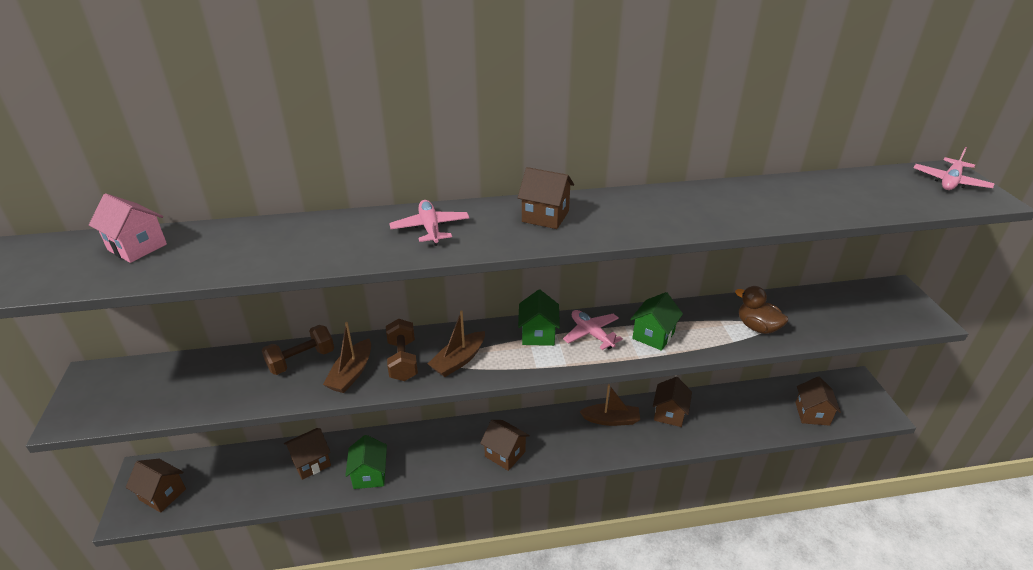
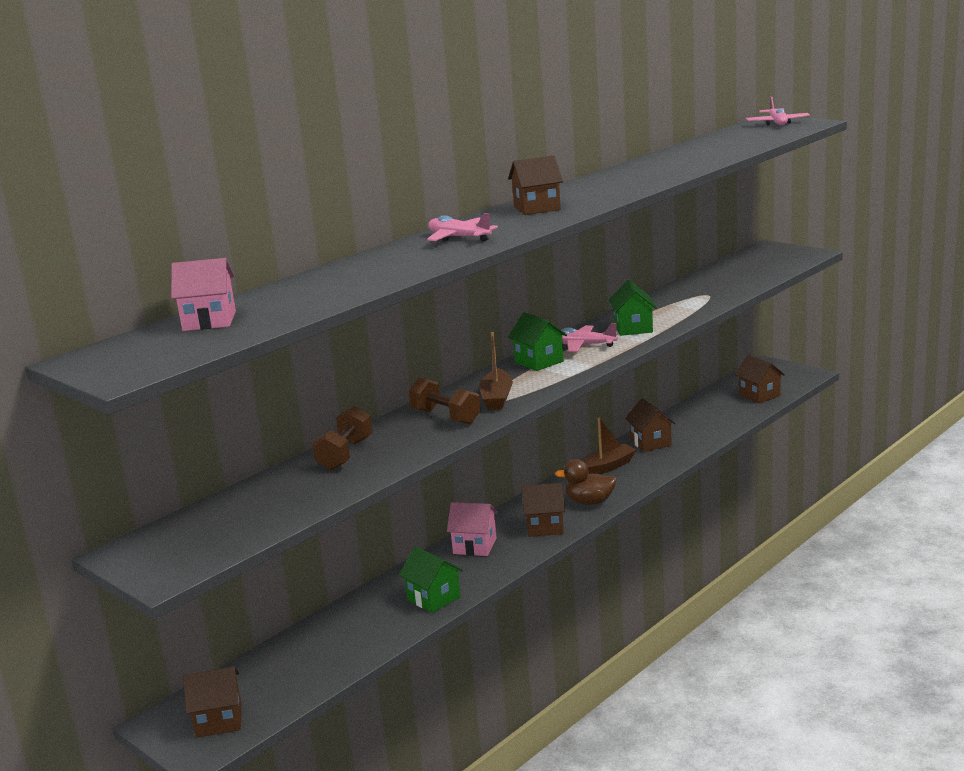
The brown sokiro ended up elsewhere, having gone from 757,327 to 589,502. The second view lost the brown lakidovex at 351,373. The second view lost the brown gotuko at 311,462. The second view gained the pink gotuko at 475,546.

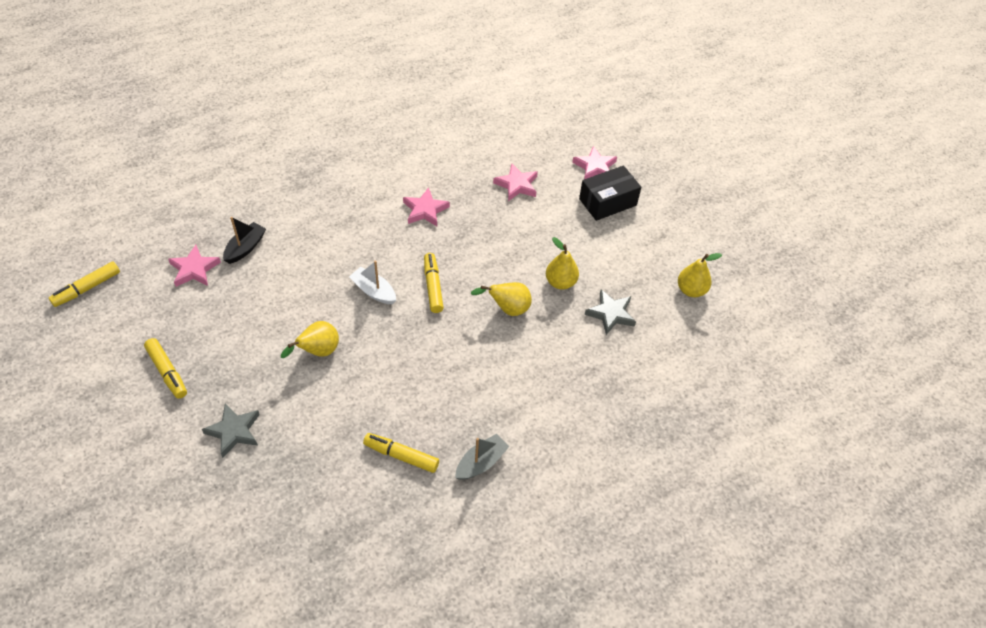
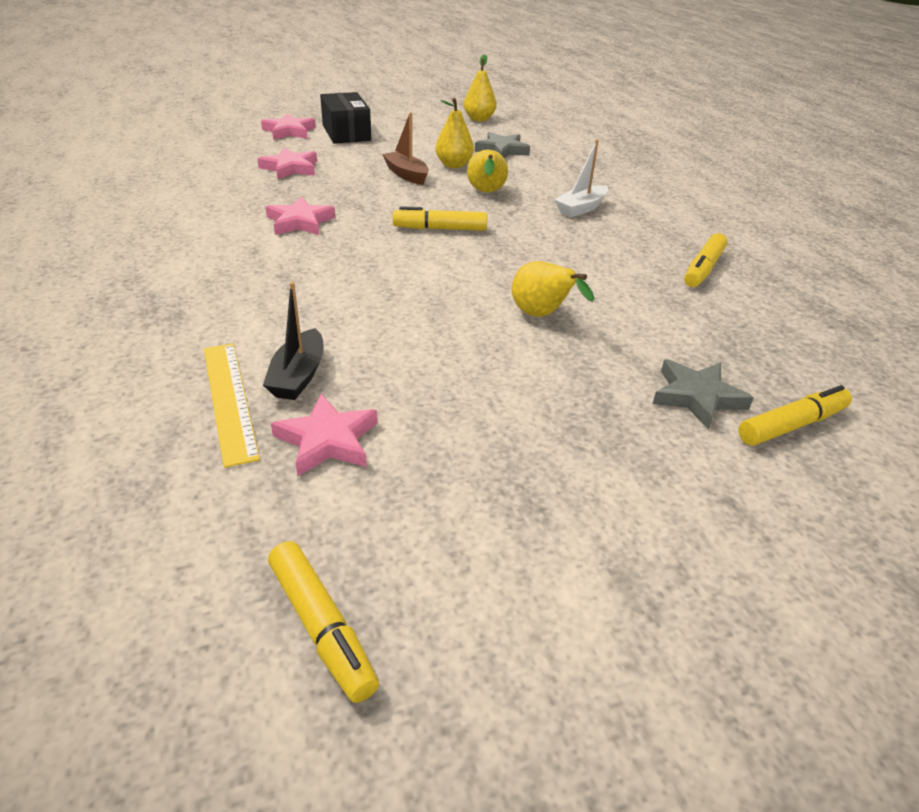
The black lakidovex at 245,248 ended up facing another way, 120 degrees counterclockwise from before. The white lakidovex ended up elsewhere, having gone from 373,291 to 581,208. The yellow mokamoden ended up elsewhere, having gone from 167,372 to 792,425. The second view lost the grey lakidovex at 481,462. The second view gained the brown lakidovex at 406,175. The second view gained the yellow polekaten at 229,400.

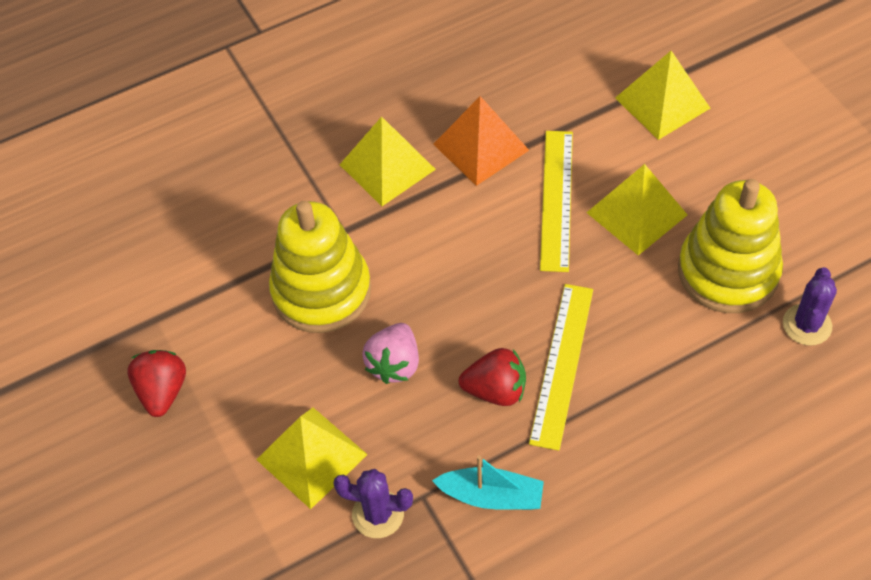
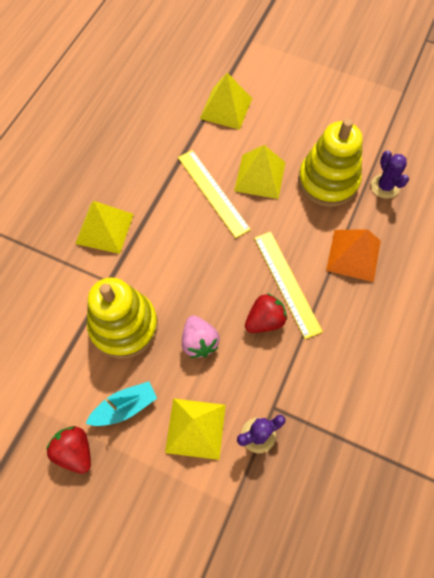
The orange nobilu ended up elsewhere, having gone from 481,147 to 353,255. The turquoise lakidovex ended up elsewhere, having gone from 492,496 to 125,407.

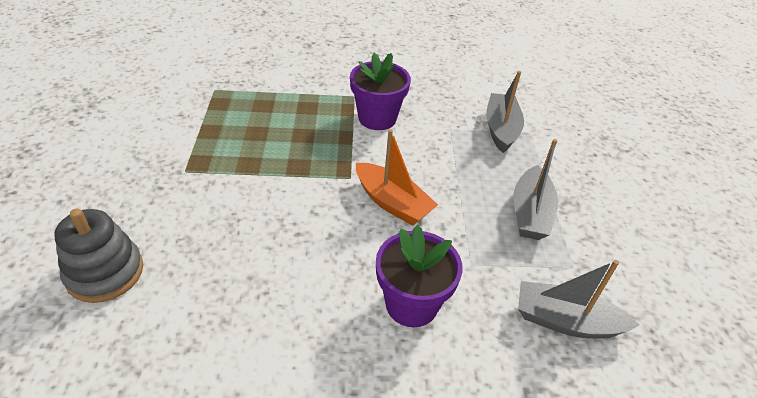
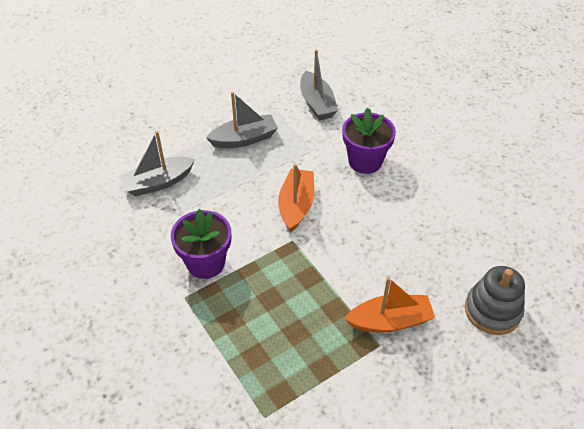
The second view gained the orange lakidovex at 390,321.

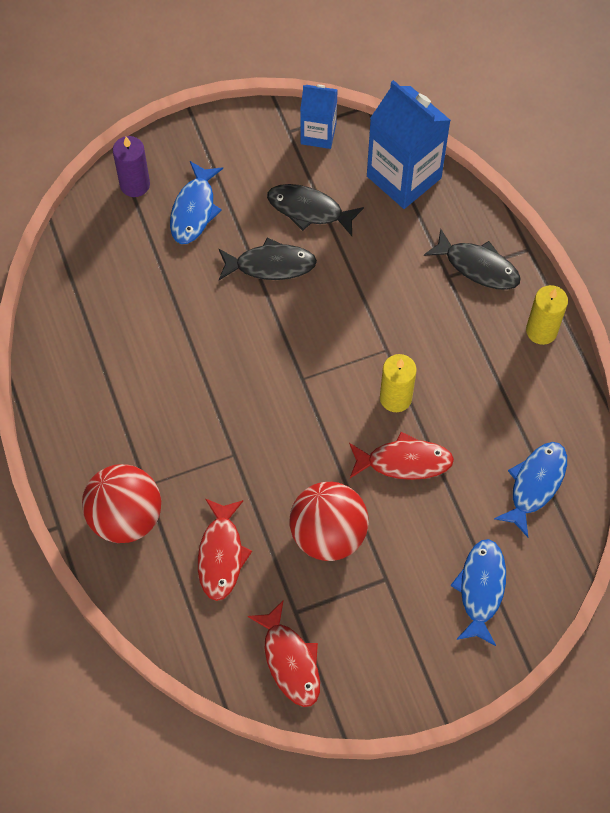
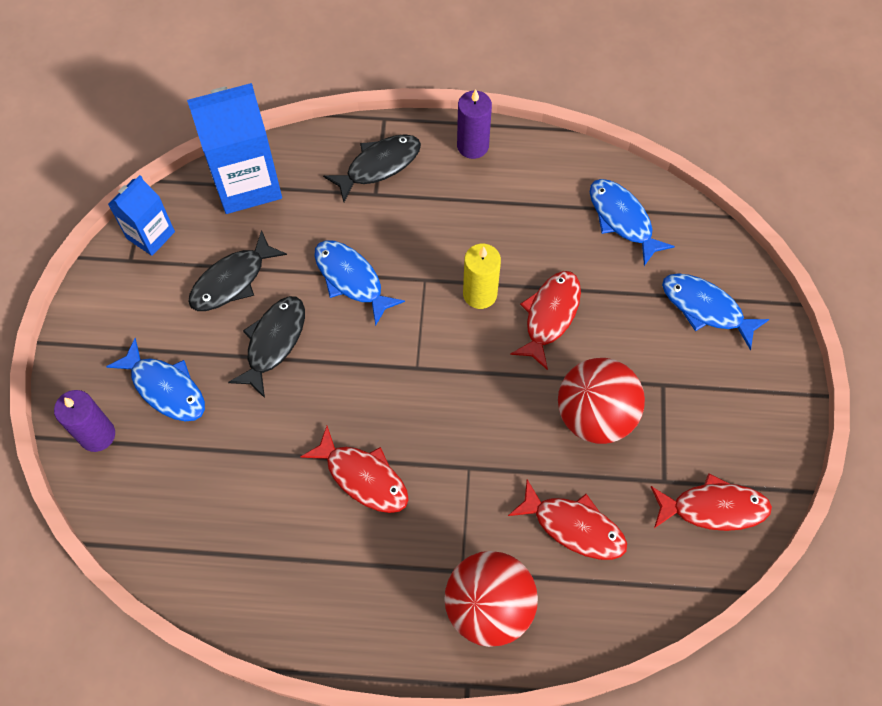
What was the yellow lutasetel at 541,331 turned into the purple lutasetel at 472,146. The second view gained the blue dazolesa at 351,279. The second view gained the red dazolesa at 363,477.

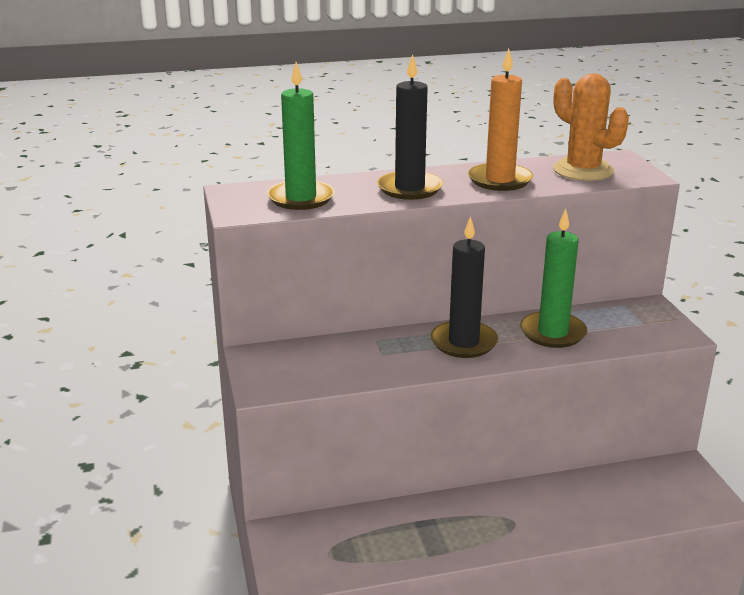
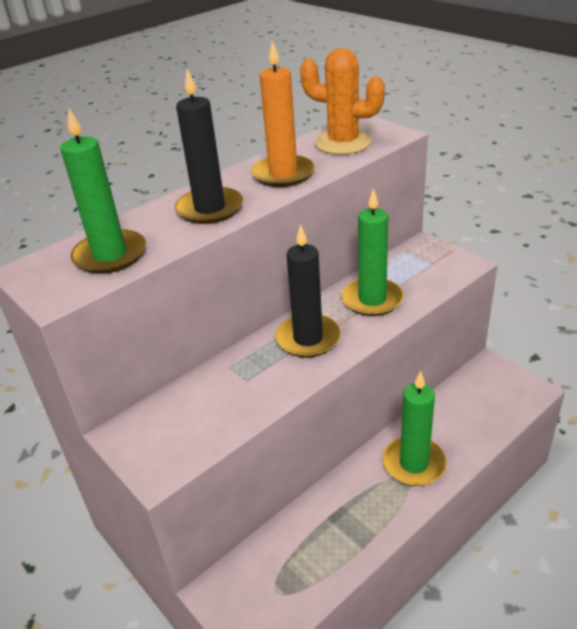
The second view gained the green lutasetel at 414,464.

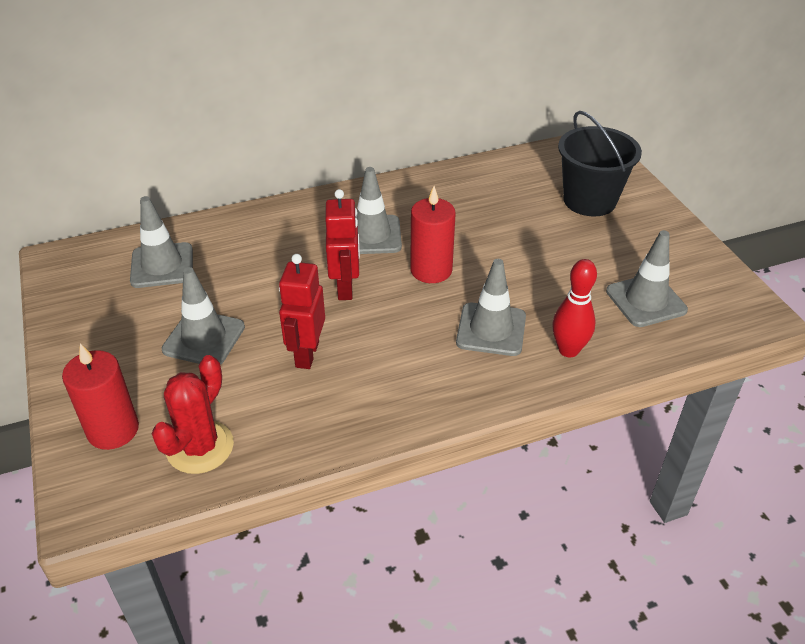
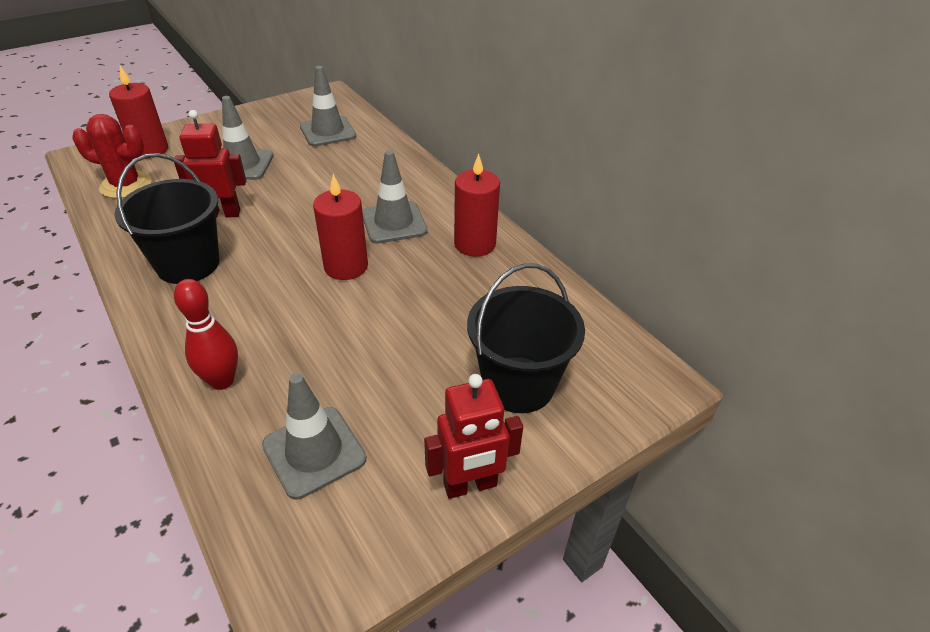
The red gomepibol ended up elsewhere, having gone from 345,288 to 470,485. The second view lost the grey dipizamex at 491,329. The second view gained the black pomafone at 188,264. The second view gained the red lutasetel at 475,244.

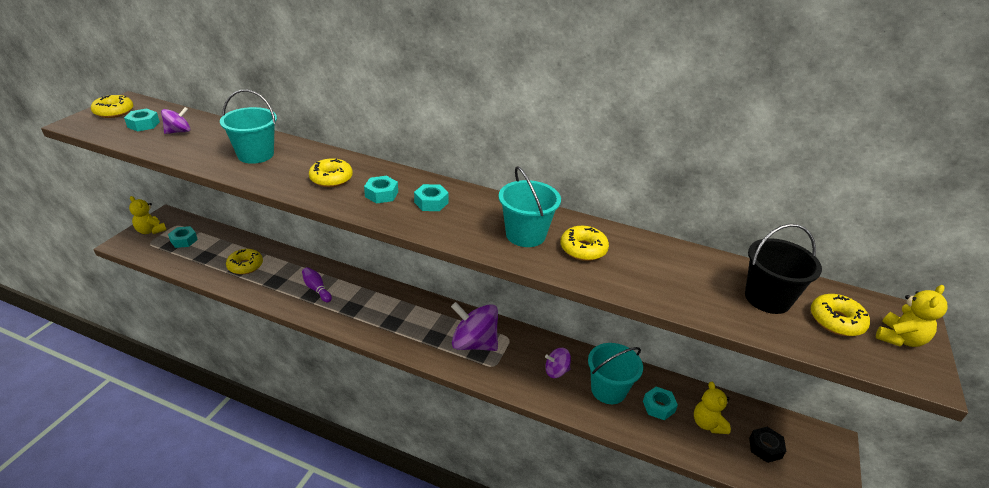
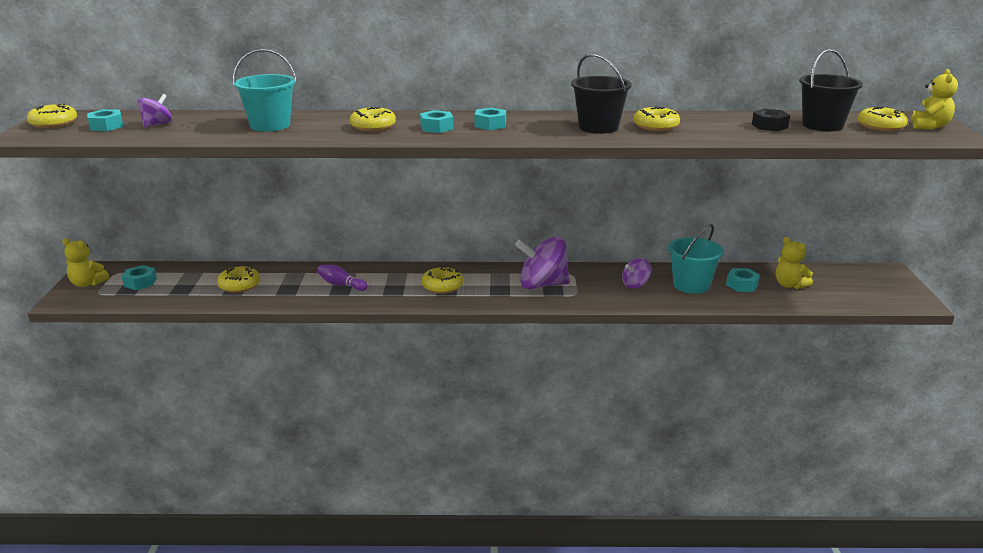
What was the turquoise pomafone at 525,235 turned into the black pomafone at 598,127. The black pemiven ended up elsewhere, having gone from 765,448 to 769,126. The second view gained the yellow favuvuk at 442,286.

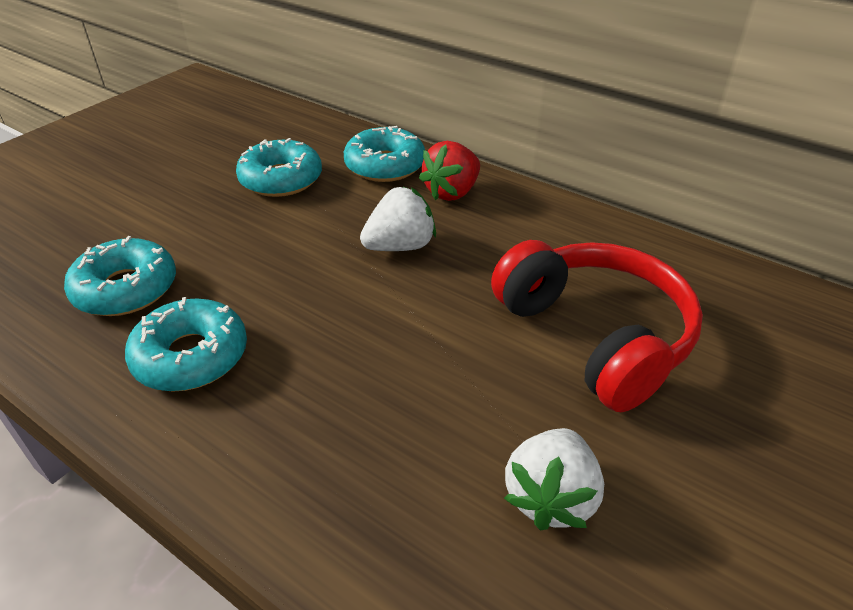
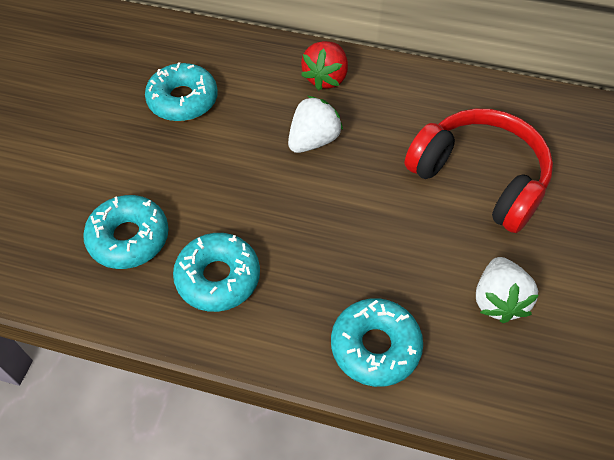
The turquoise favuvuk ended up elsewhere, having gone from 385,165 to 375,347.

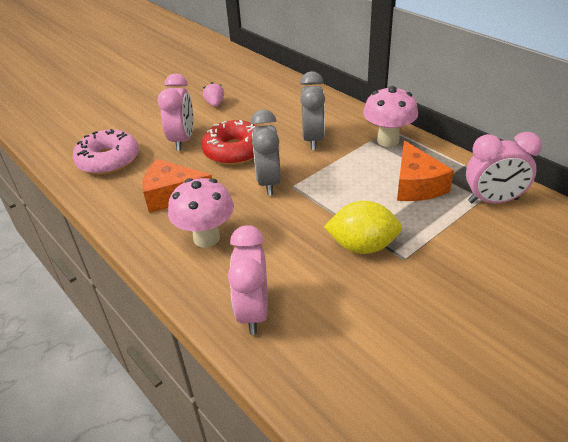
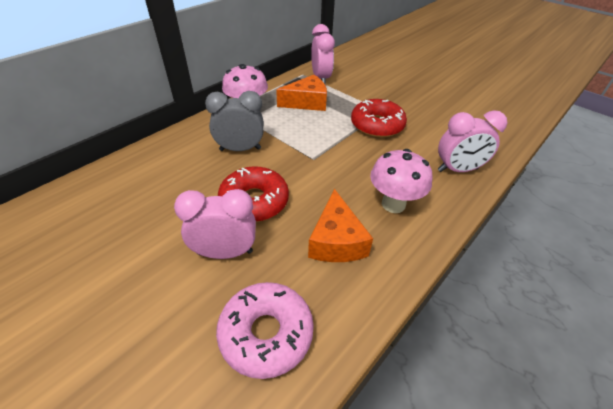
The second view lost the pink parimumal at 215,104. The second view lost the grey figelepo at 268,182. Where the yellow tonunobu stood at 362,246, the red favuvuk came to stand at 377,125.

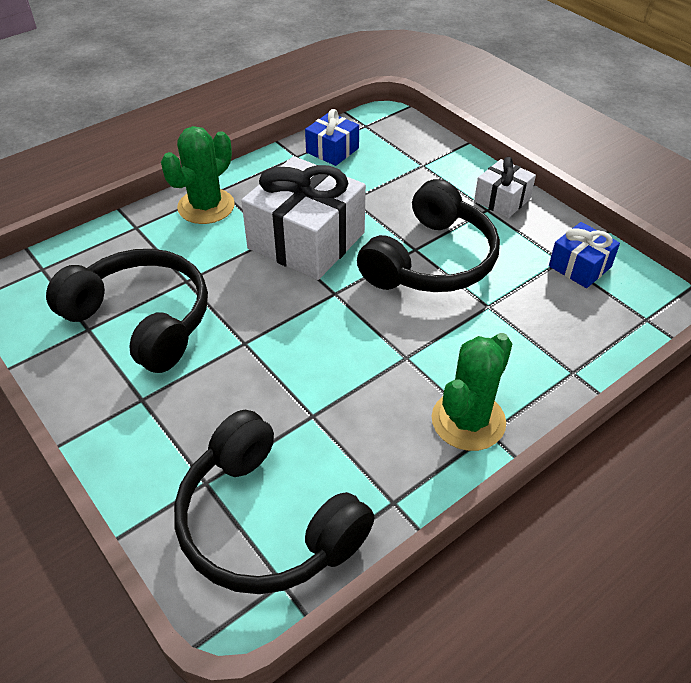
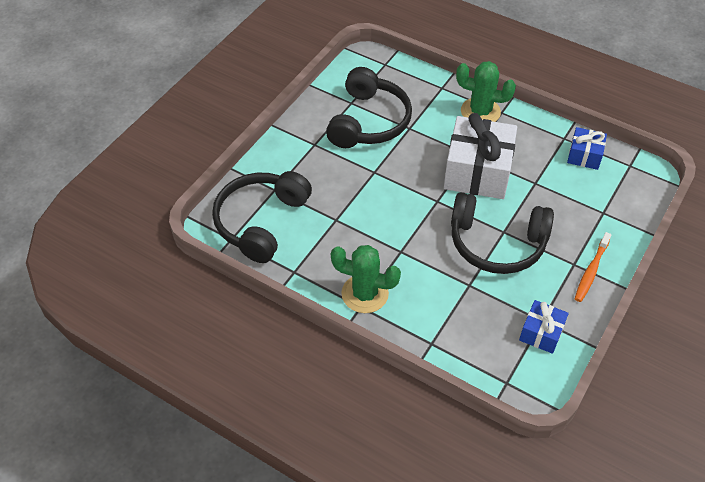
Where the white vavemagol stood at 502,200, the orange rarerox came to stand at 591,271.

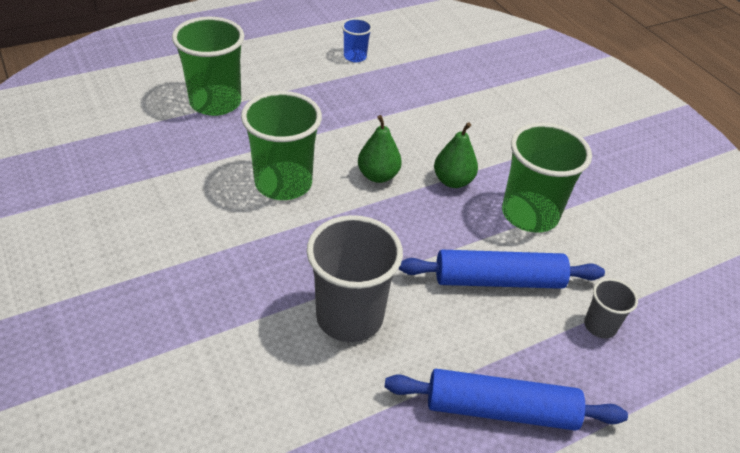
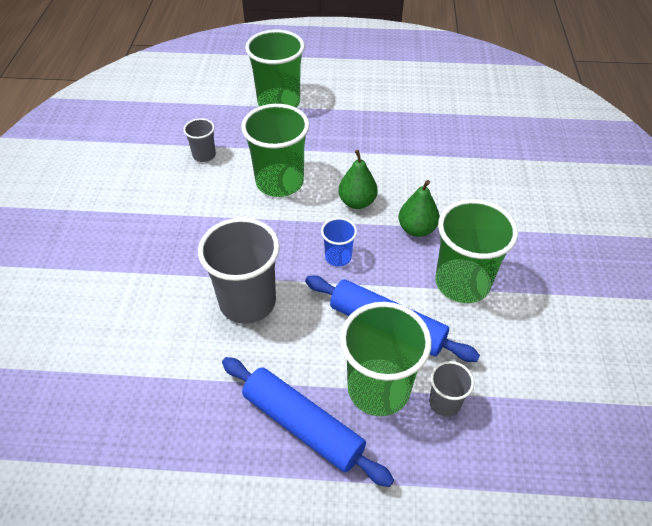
The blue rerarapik ended up elsewhere, having gone from 355,57 to 338,257. The second view gained the grey rerarapik at 204,155. The second view gained the green rerarapik at 378,389.

